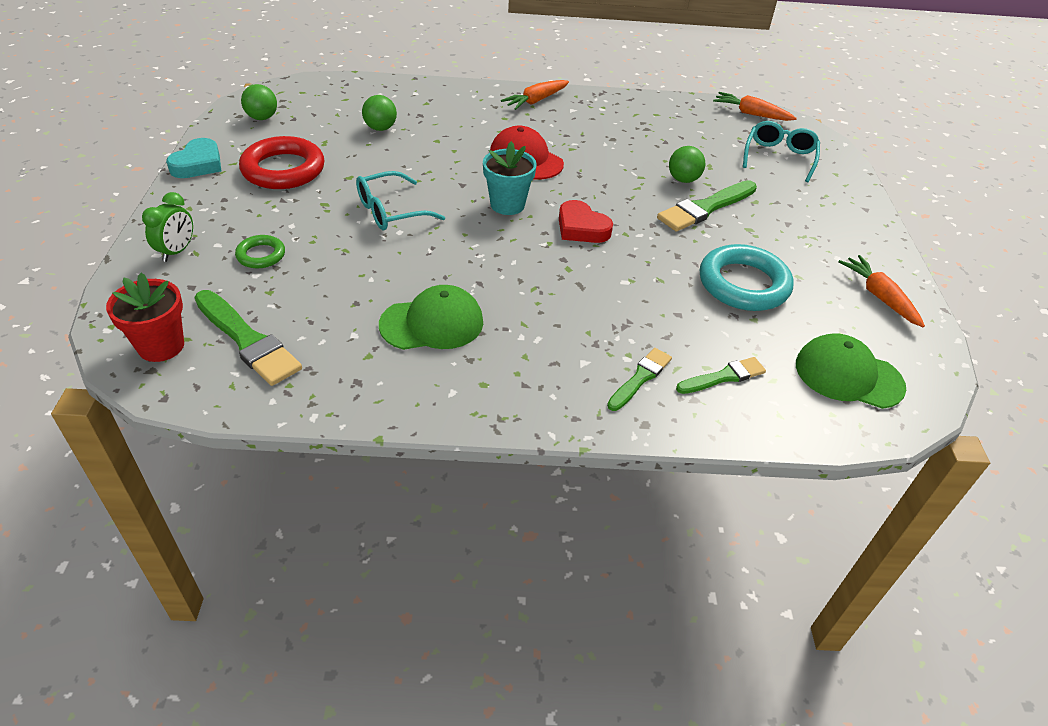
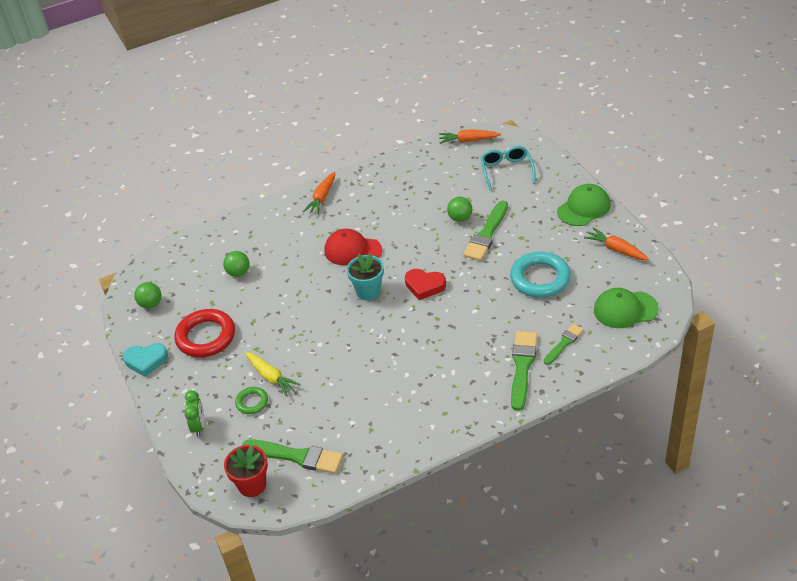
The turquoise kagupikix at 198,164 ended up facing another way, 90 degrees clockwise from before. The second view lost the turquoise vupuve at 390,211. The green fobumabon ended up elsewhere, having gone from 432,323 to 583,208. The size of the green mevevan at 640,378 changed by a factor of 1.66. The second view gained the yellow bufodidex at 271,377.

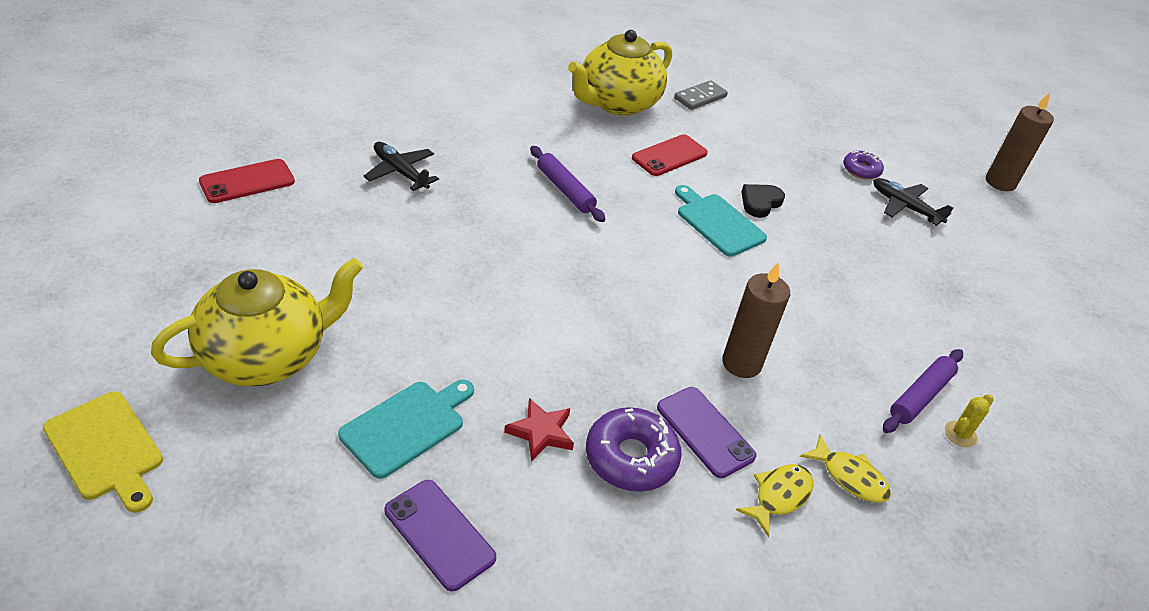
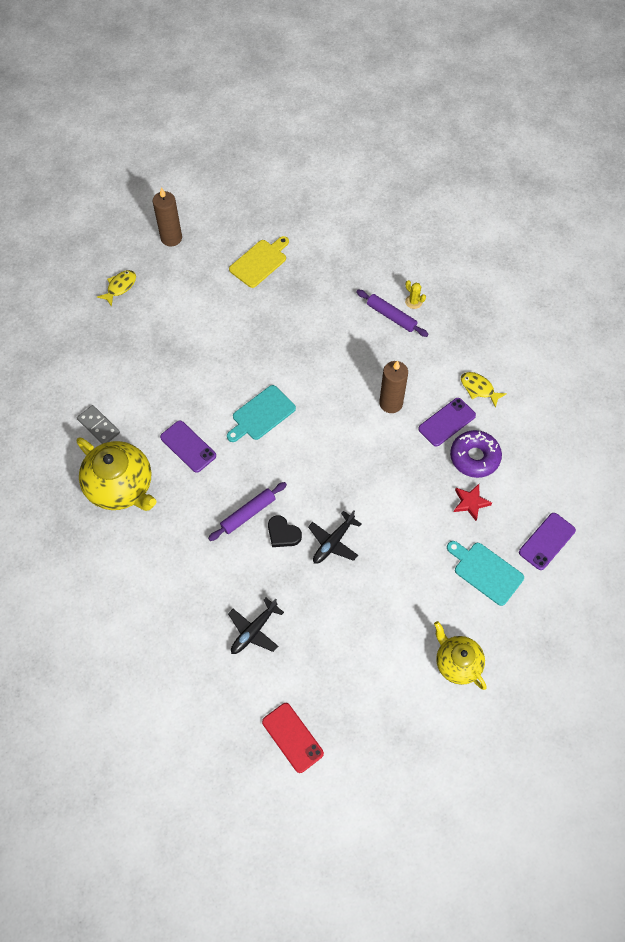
What was the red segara at 669,156 turned into the purple segara at 188,446. The second view lost the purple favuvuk at 861,170. The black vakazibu ended up elsewhere, having gone from 905,207 to 333,542. The black kagupikix ended up elsewhere, having gone from 760,202 to 283,533. The size of the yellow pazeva at 266,356 changed by a factor of 0.62. The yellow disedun ended up elsewhere, having gone from 106,449 to 260,262. The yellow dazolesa ended up elsewhere, having gone from 849,477 to 120,287.

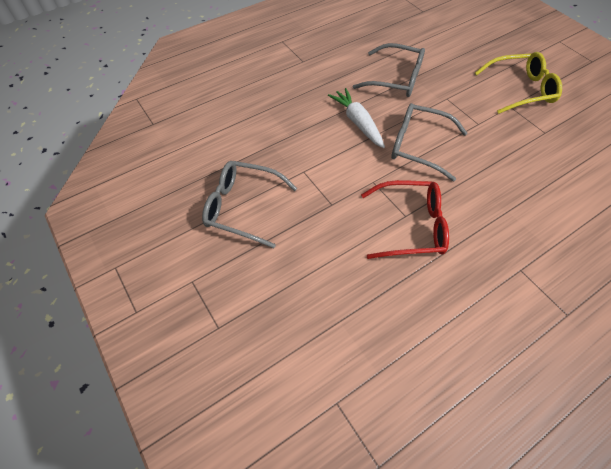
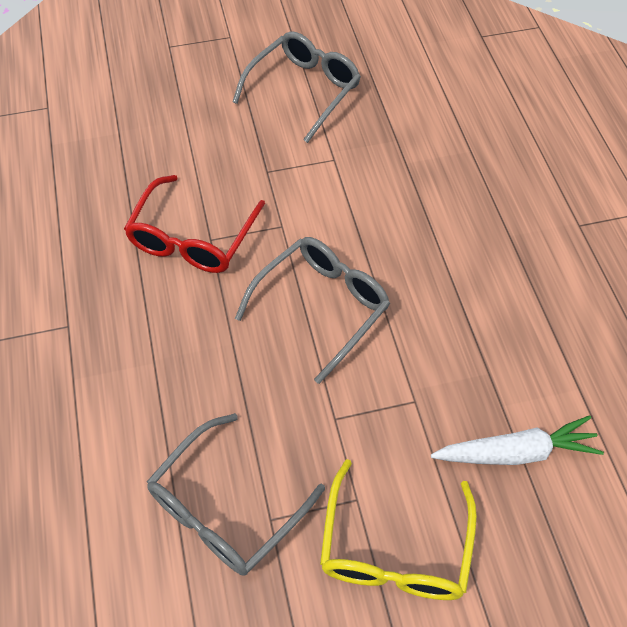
The grey vupuve ended up elsewhere, having gone from 396,79 to 225,508. The white bufodidex ended up elsewhere, having gone from 357,122 to 516,452.

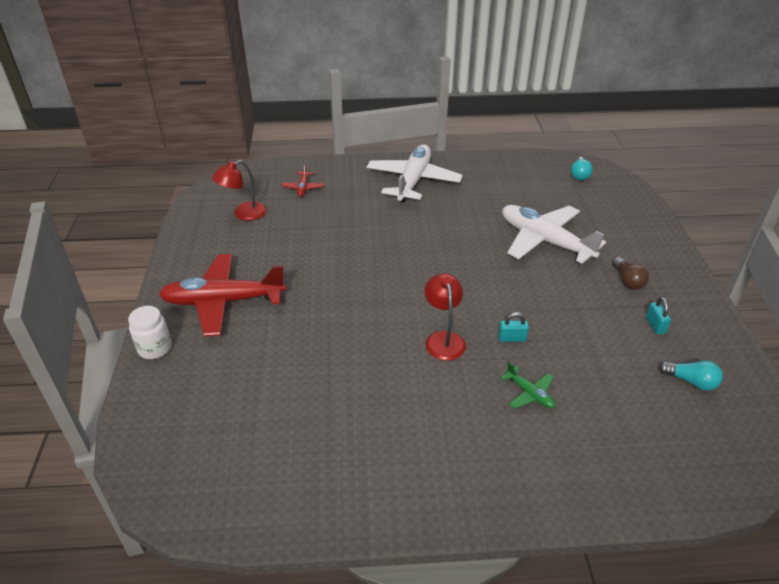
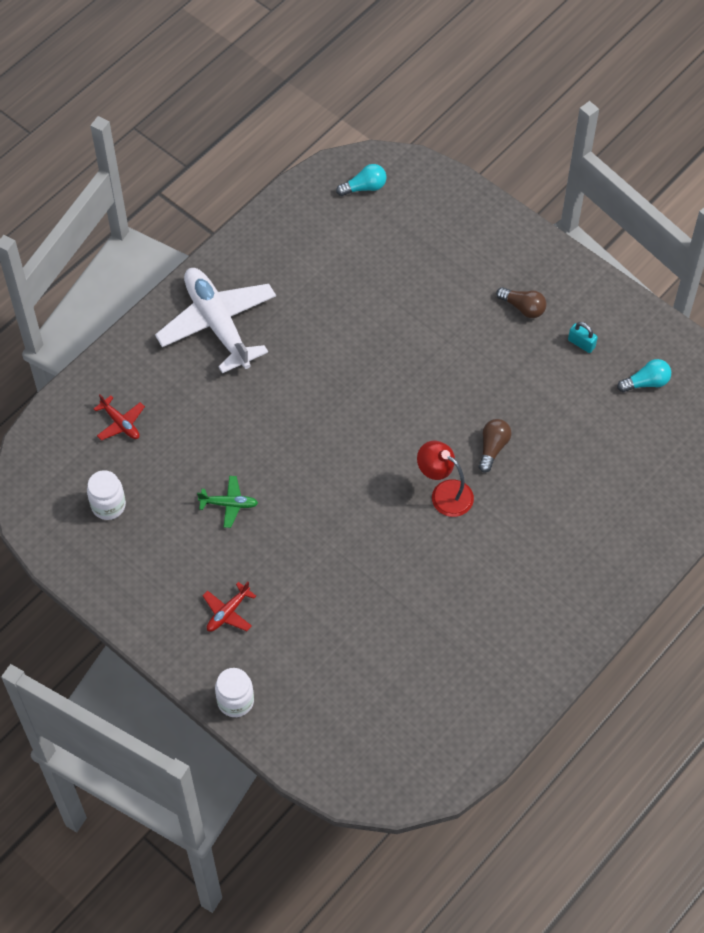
The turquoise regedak at 579,175 ended up facing another way, 75 degrees counterclockwise from before. Where the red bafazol stood at 243,214, the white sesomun came to stand at 108,505. The second view lost the white vakazibu at 545,241. The size of the red vakazibu at 223,301 changed by a factor of 0.43. Where the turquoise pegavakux stood at 512,338, the brown regedak came to stand at 493,448. The green vakazibu ended up elsewhere, having gone from 529,393 to 229,504.

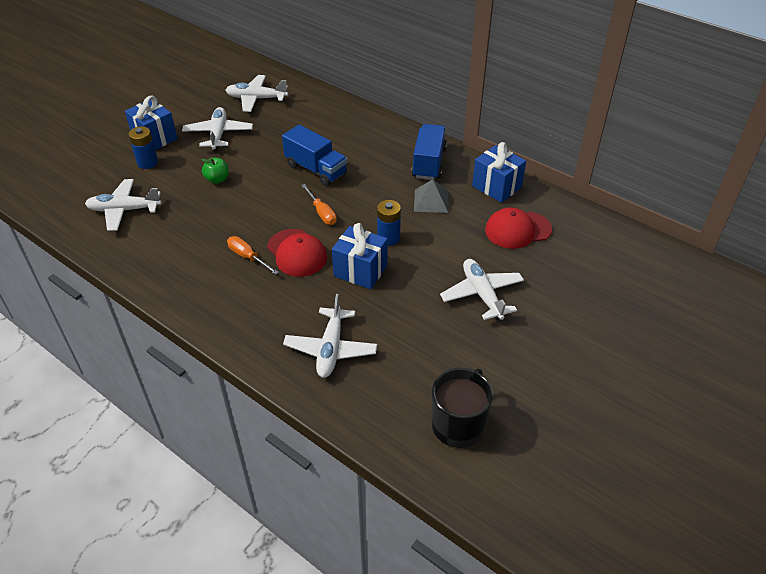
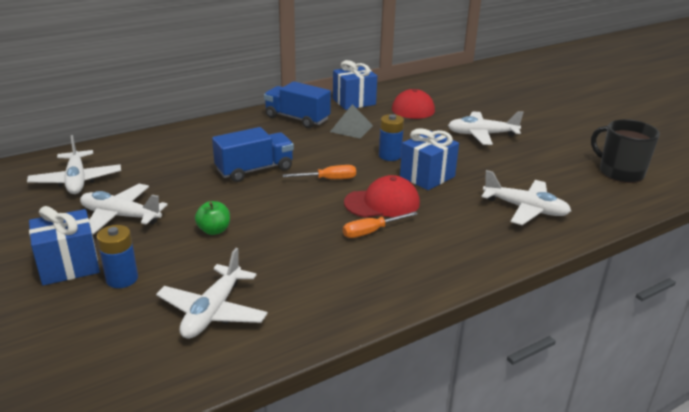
The white vakazibu at 256,99 ended up facing another way, 45 degrees counterclockwise from before.

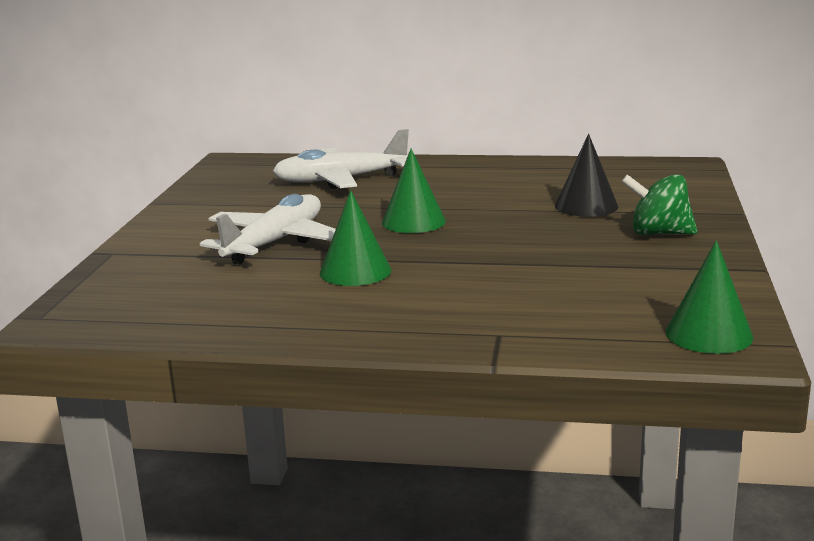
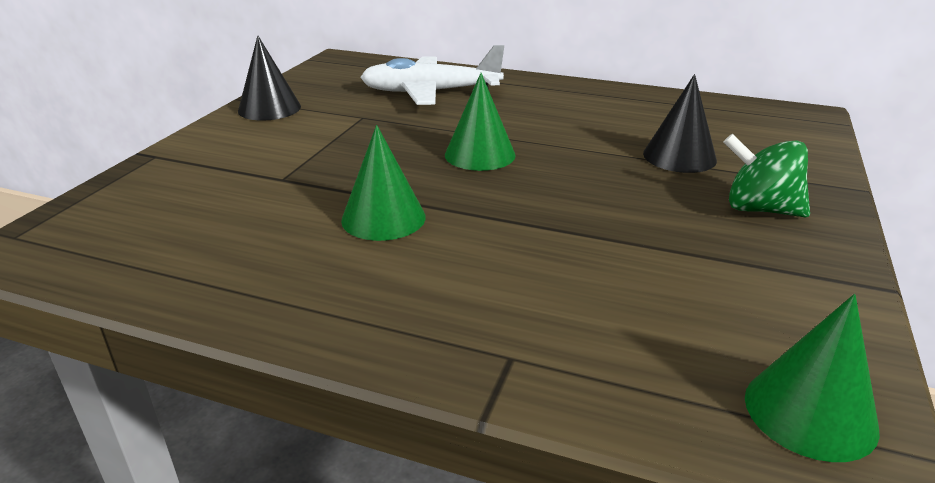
The second view lost the white vakazibu at 275,242. The second view gained the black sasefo at 269,108.

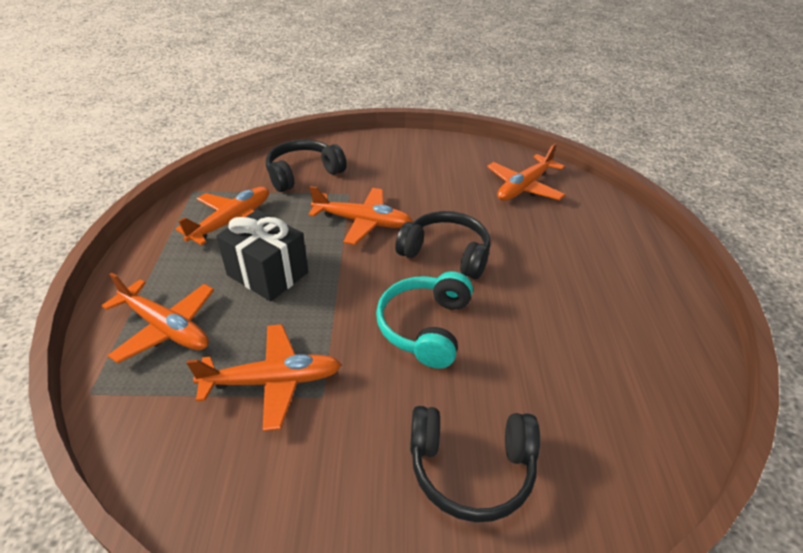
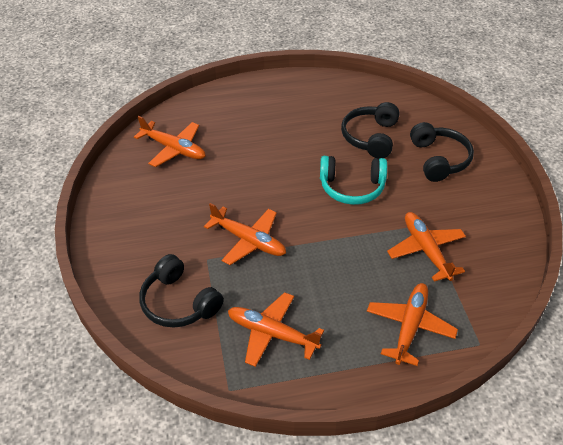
The orange vakazibu at 362,222 ended up facing another way, 120 degrees clockwise from before. The second view lost the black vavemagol at 267,274. The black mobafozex ended up elsewhere, having gone from 446,253 to 370,137.

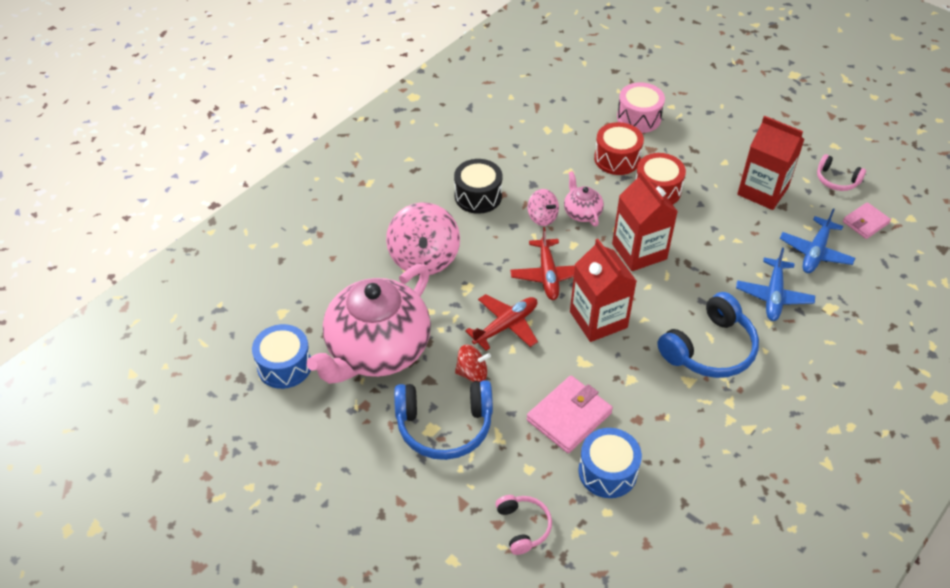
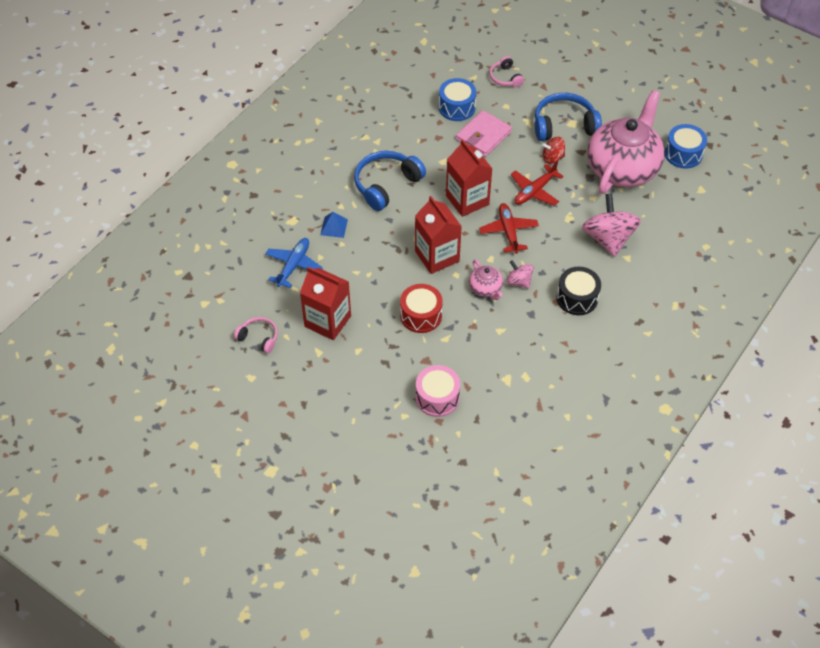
The second view lost the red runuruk at 617,159. The second view lost the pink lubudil at 865,222. Where the blue vakazibu stood at 773,296, the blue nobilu came to stand at 334,227.

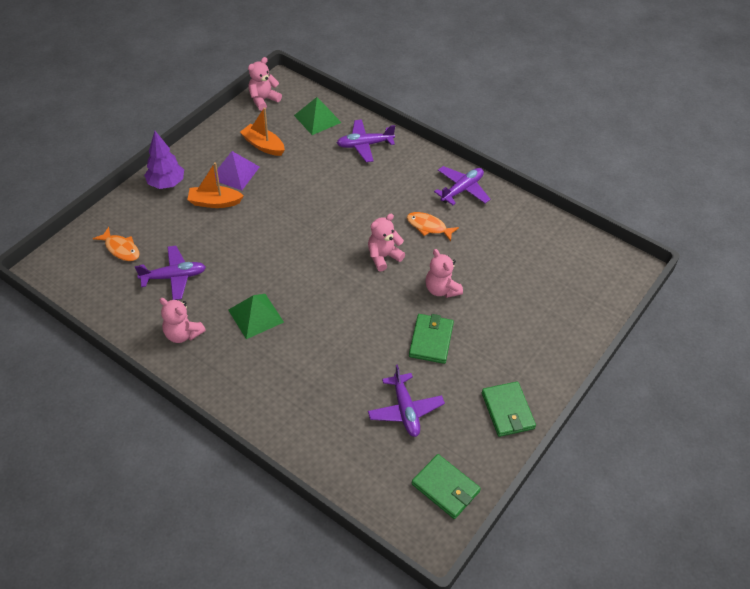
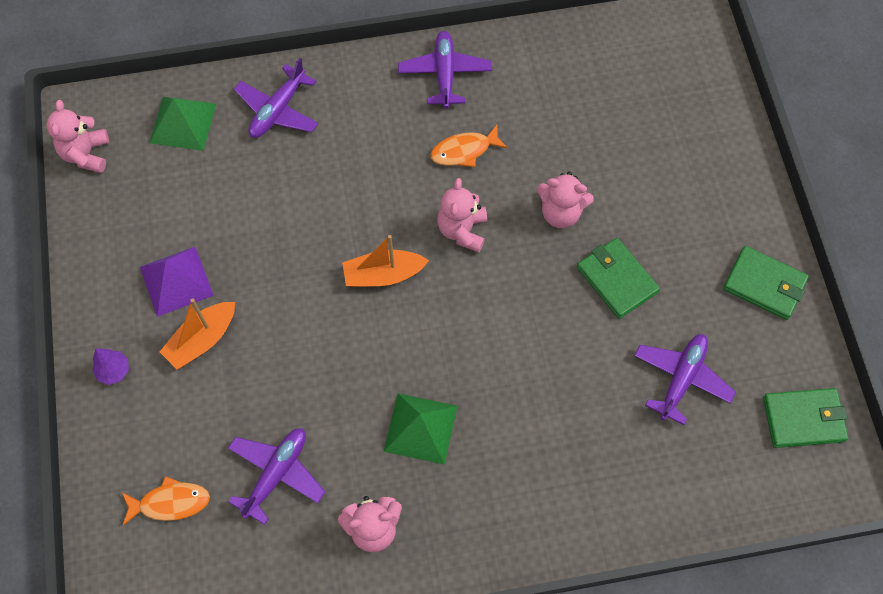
The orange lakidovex ended up elsewhere, having gone from 263,145 to 383,275. The size of the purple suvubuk at 166,184 changed by a factor of 0.57. The purple vakazibu at 405,410 ended up facing another way, 90 degrees counterclockwise from before.

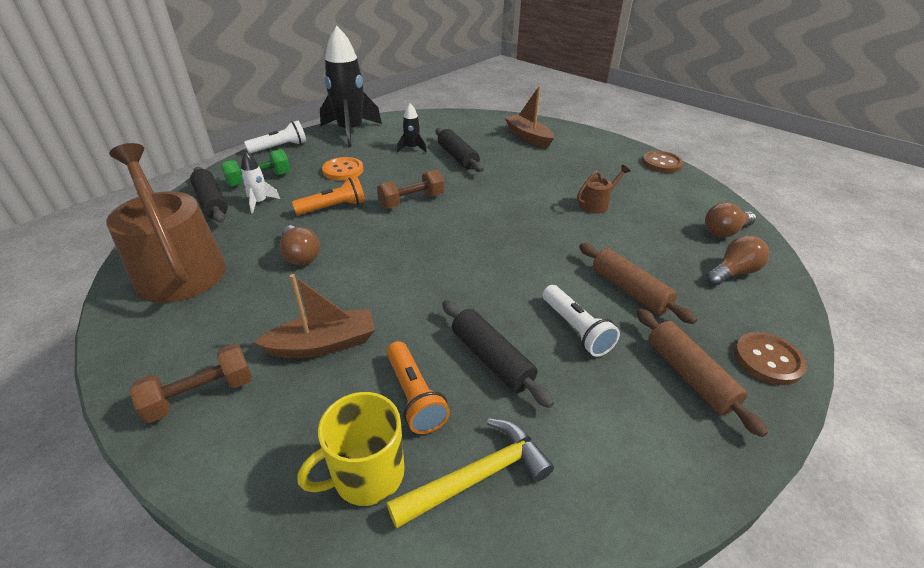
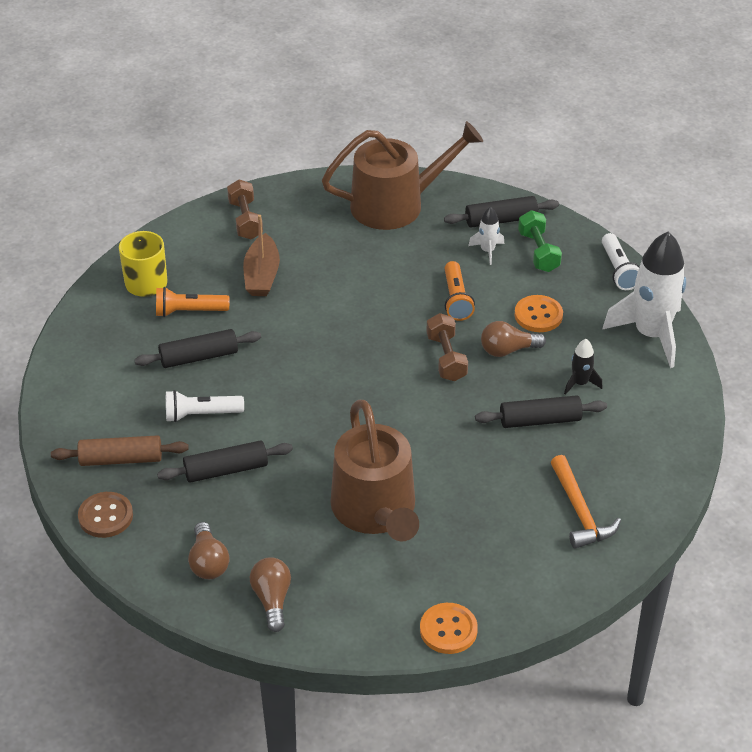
What was the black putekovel at 350,131 turned into the white putekovel at 651,334. Where the brown lakidovex stood at 528,137, the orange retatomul came to stand at 580,512. What was the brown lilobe at 661,163 turned into the orange lilobe at 448,630. The size of the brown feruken at 596,204 changed by a factor of 2.36. The brown regedak ended up elsewhere, having gone from 300,255 to 507,350. What was the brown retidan at 629,290 turned into the black retidan at 226,470. The second view lost the yellow retatomul at 478,476.

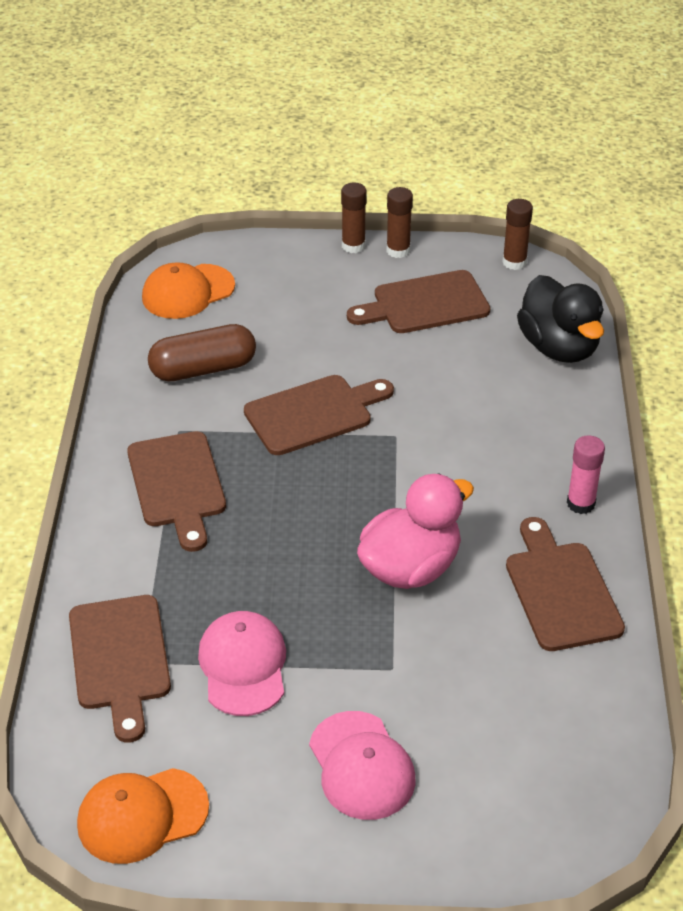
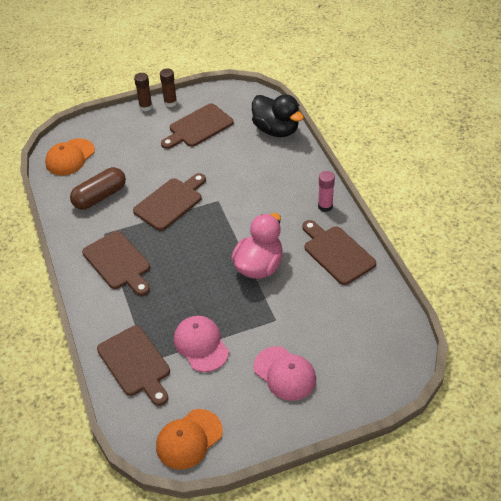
The second view lost the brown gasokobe at 514,262.

